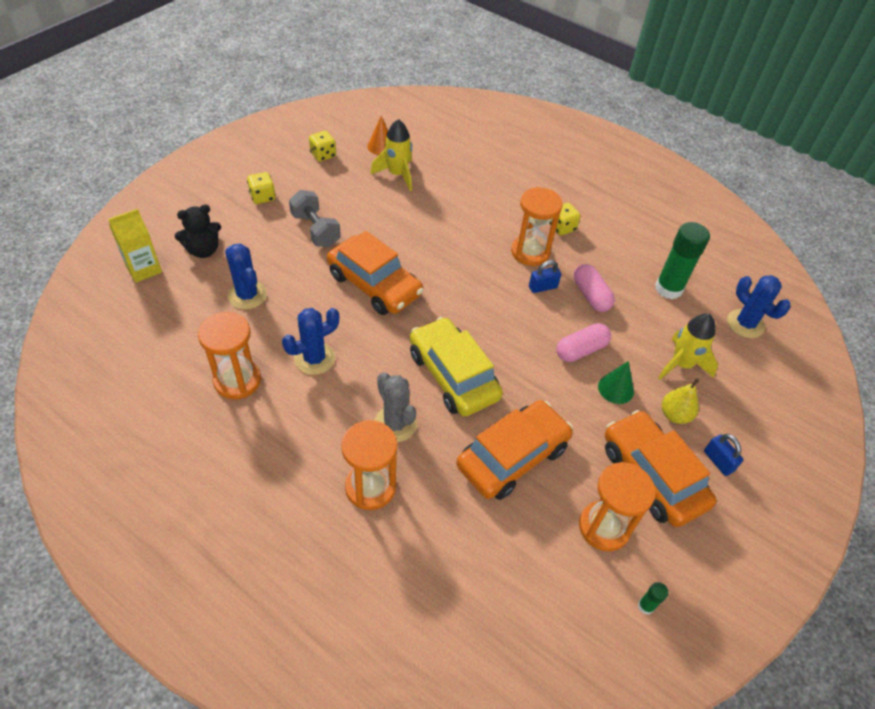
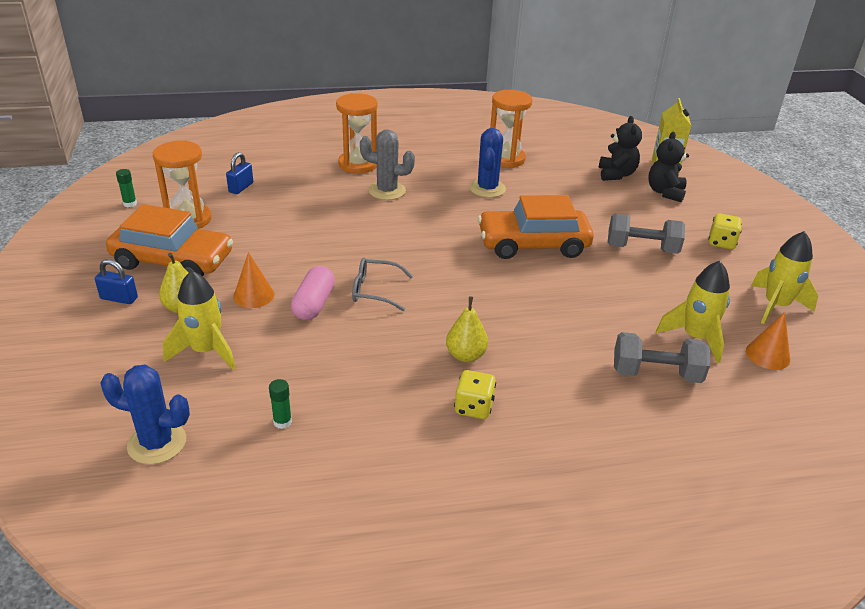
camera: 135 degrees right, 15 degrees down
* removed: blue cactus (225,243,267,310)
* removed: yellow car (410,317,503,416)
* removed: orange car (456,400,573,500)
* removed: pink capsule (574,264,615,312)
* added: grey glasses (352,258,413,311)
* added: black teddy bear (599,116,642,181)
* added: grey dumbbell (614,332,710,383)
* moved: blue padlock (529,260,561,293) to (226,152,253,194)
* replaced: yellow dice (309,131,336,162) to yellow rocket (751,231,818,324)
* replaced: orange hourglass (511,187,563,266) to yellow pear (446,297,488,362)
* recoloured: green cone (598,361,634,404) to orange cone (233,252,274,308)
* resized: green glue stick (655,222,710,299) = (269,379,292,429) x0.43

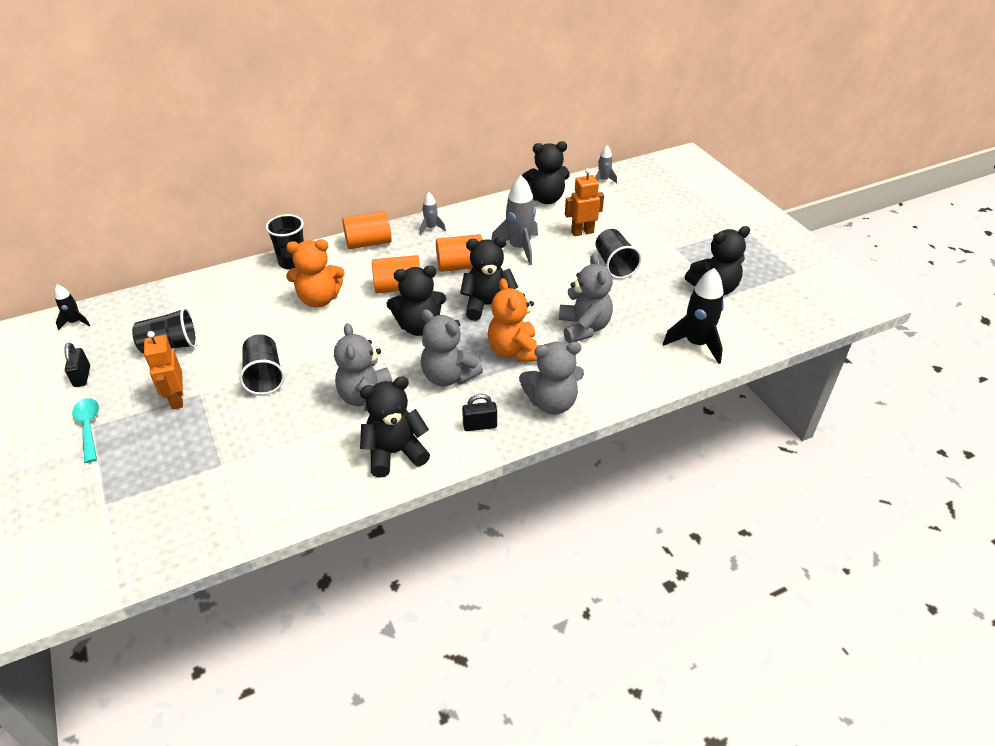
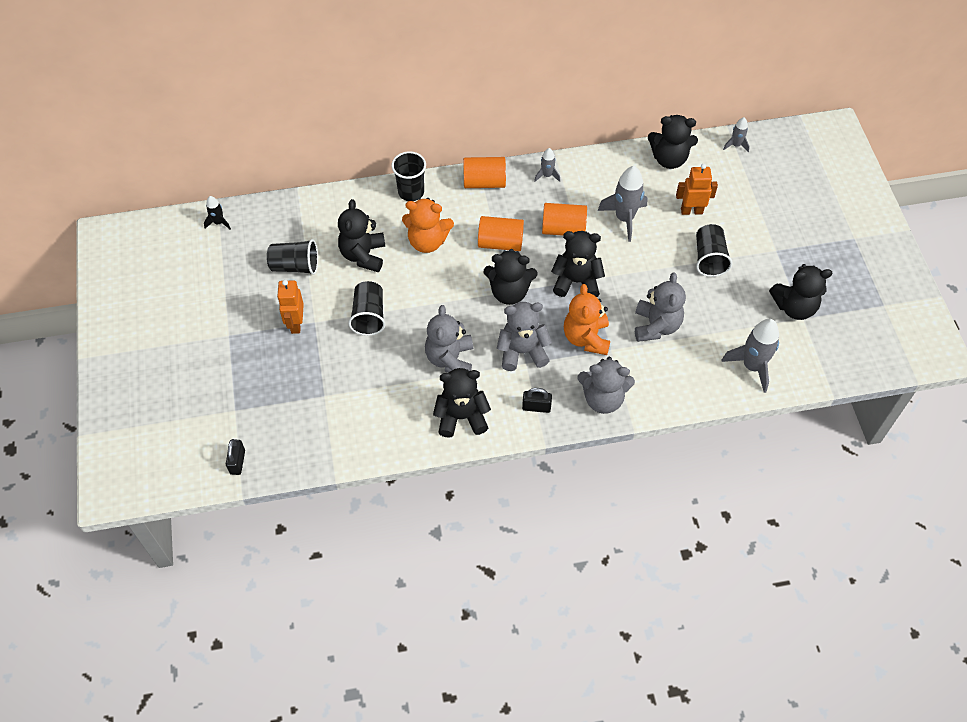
camera: 15 degrees right, 15 degrees up
* removed: turquoise spoon (72,398,99,463)
* added: black teddy bear (338,199,385,272)
* moved: black padlock (64,343,90,387) to (226,439,245,475)
* recoloured: black rocket (663,268,724,364) to grey rocket (721,319,779,393)
* turned: grey teddy bear (421,309,483,386) = (497,302,552,371) 120 degrees clockwise

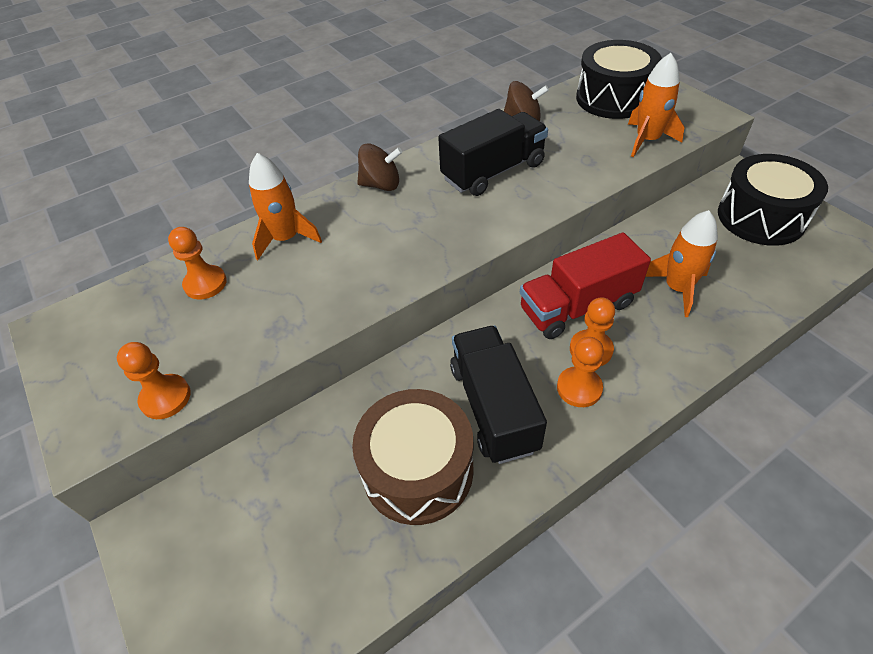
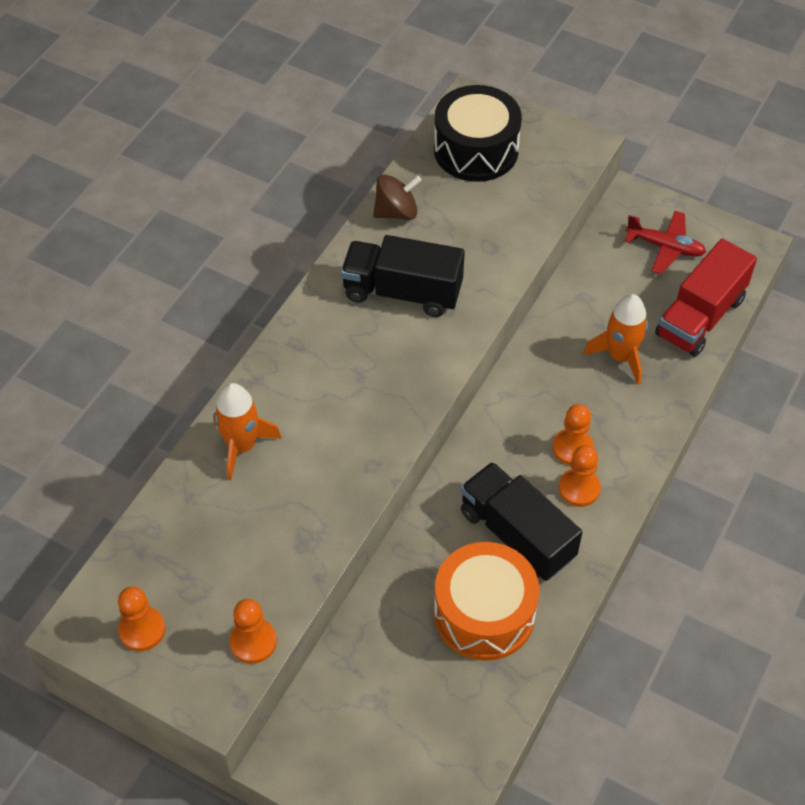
camera: 30 degrees left, 5 degrees up
* removed: brown spinning top (357,143,402,191)
* removed: orange rocket (628,53,684,157)
* moved: orange pawn (168,227,227,300) to (118,586,166,651)
* moved: red truck (520,232,651,339) to (655,238,757,357)
* replaced: black drum (718,154,828,246) to red plane (625,211,706,274)
* recoloured: brown drum (352,389,474,525) to orange drum (434,542,540,661)
* turned: black truck (438,109,548,196) = (341,235,465,317) 105 degrees counterclockwise

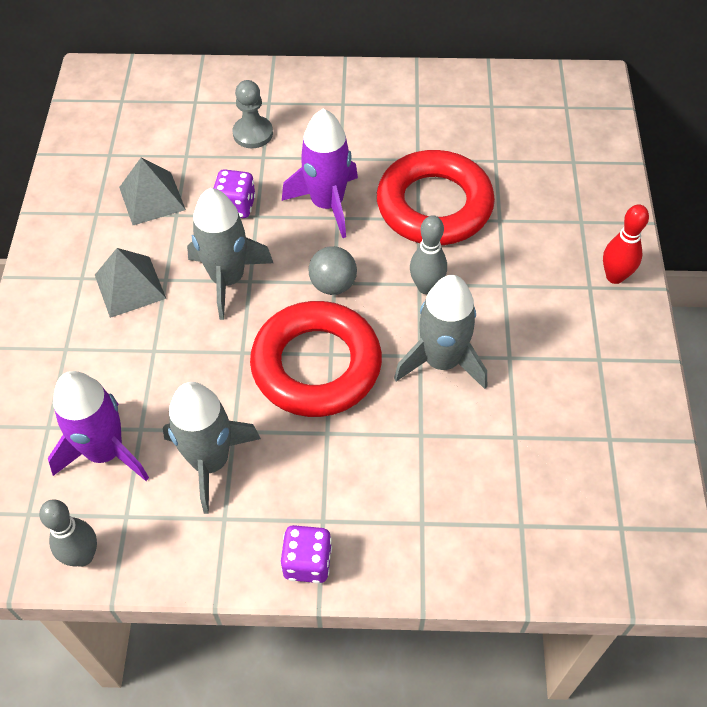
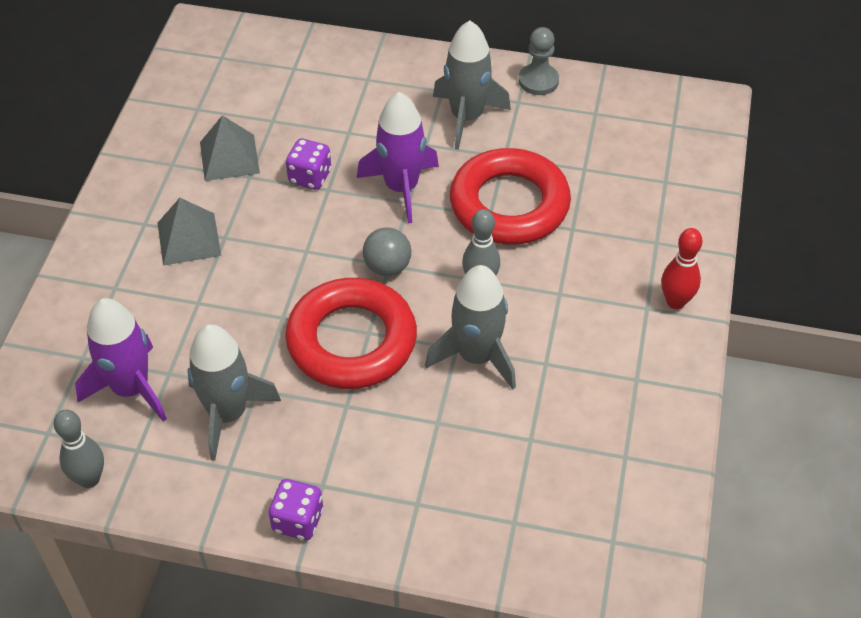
camera: 10 degrees right, 5 degrees down
* moved: grey rocket (187,188,273,320) to (433,20,511,150)
* moved: grey pawn (233,80,273,148) to (519,27,559,95)

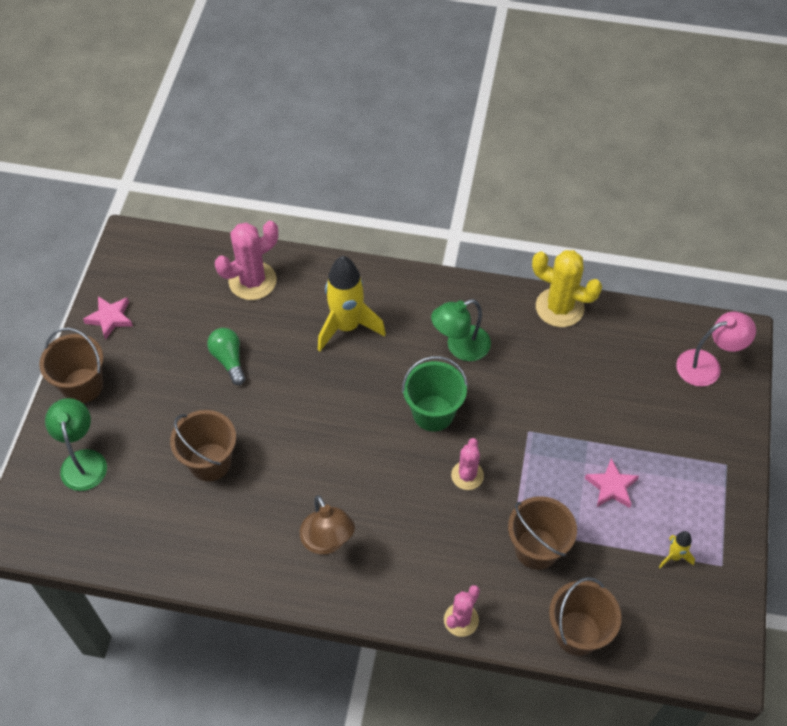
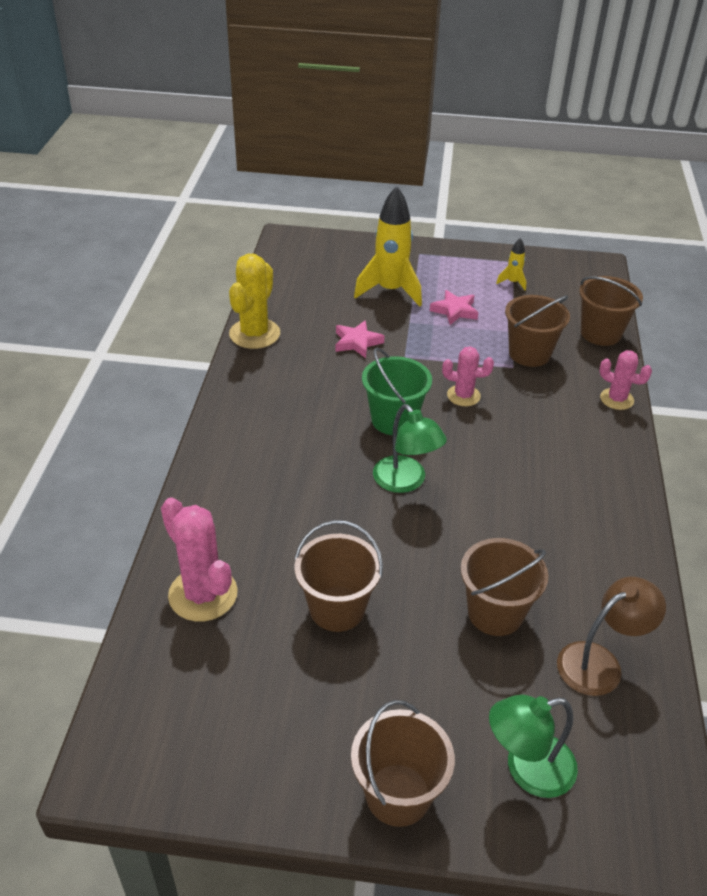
camera: 95 degrees left, 15 degrees down
* removed: pink lamp (676,312,756,386)
* moved: pink star (83,296,133,340) to (335,320,385,358)
* moved: brown lamp (300,495,355,555) to (557,577,666,696)
* moved: yellow rocket (318,256,386,351) to (354,186,422,307)
* moved: green lamp (431,299,491,361) to (373,404,447,493)
* replaced: green light bulb (207,328,246,385) to brown bucket (295,520,383,632)

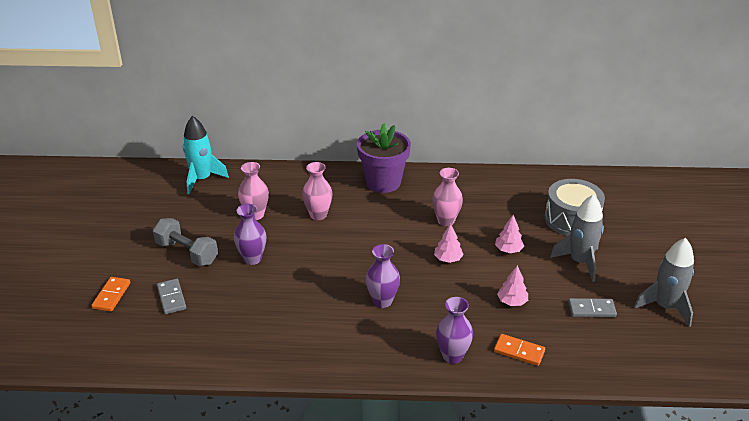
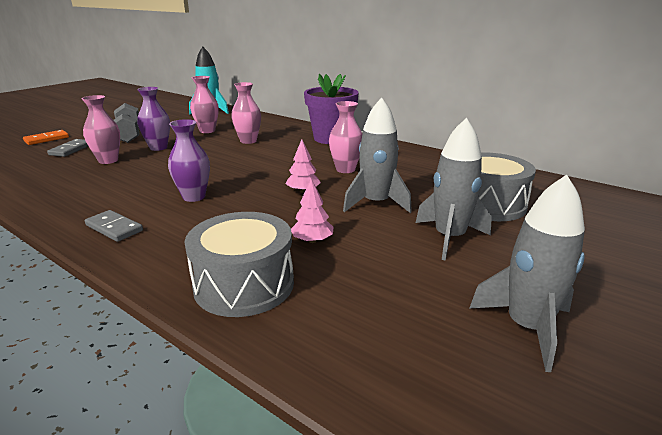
camera: 35 degrees right, 10 degrees down
* removed: purple vase (436,297,473,364)
* added: pink vase (82,95,120,164)
* moved: grey domino (568,298,617,317) to (85,210,143,242)
* replaced: orange domino (494,334,545,366) to grey drum (185,212,294,317)
* replaced: pink tree (495,215,524,253) to grey rocket (343,97,412,213)

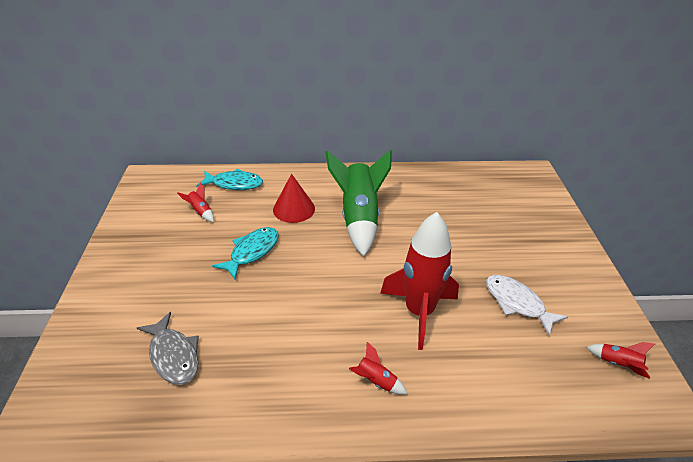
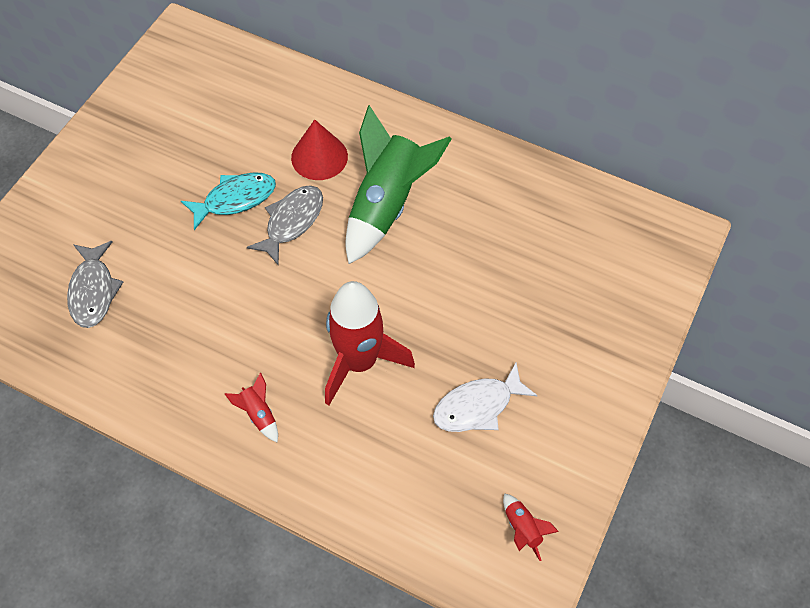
camera: 30 degrees right, 20 degrees up
* removed: red rocket (177,182,214,222)
* removed: turquoise fish (196,169,263,190)
* added: grey fish (247,185,323,265)
* turned: white fish (486,275,568,336) = (433,363,538,432) 105 degrees counterclockwise

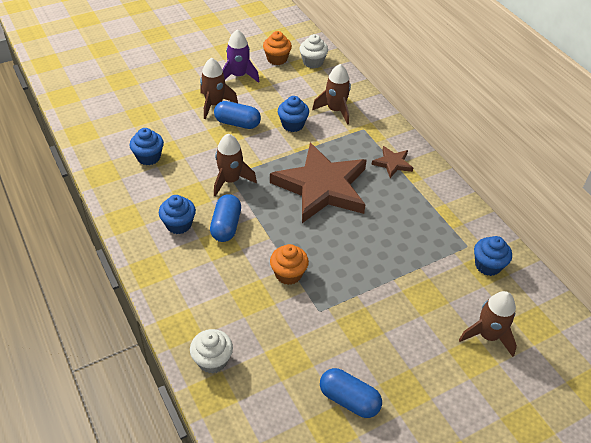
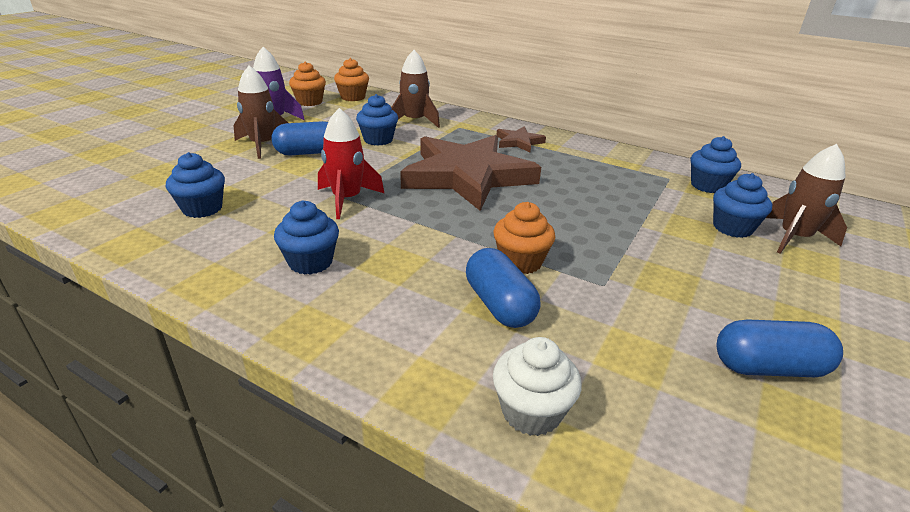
camera: 30 degrees left, 15 degrees down
* added: blue cupcake (713,173,772,238)
* moved: blue capsule (210,194,241,242) to (466,248,540,328)
* recoloured: brown rocket (214,134,257,196) to red rocket (318,108,385,219)
* recoloured: white cupcake (299,34,328,68) to orange cupcake (334,58,369,101)

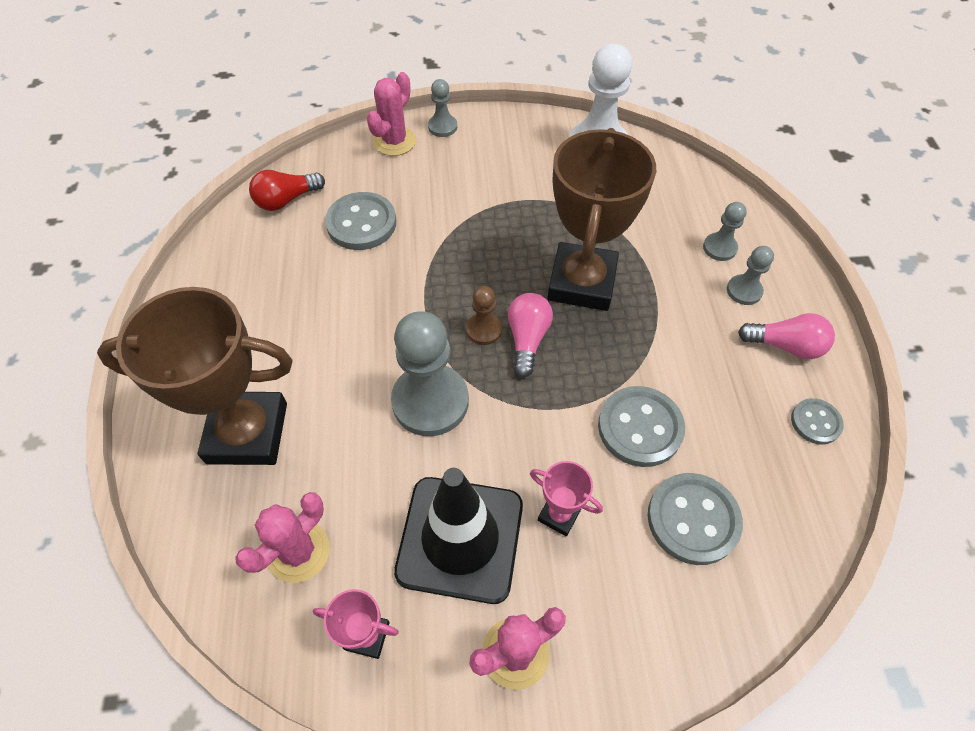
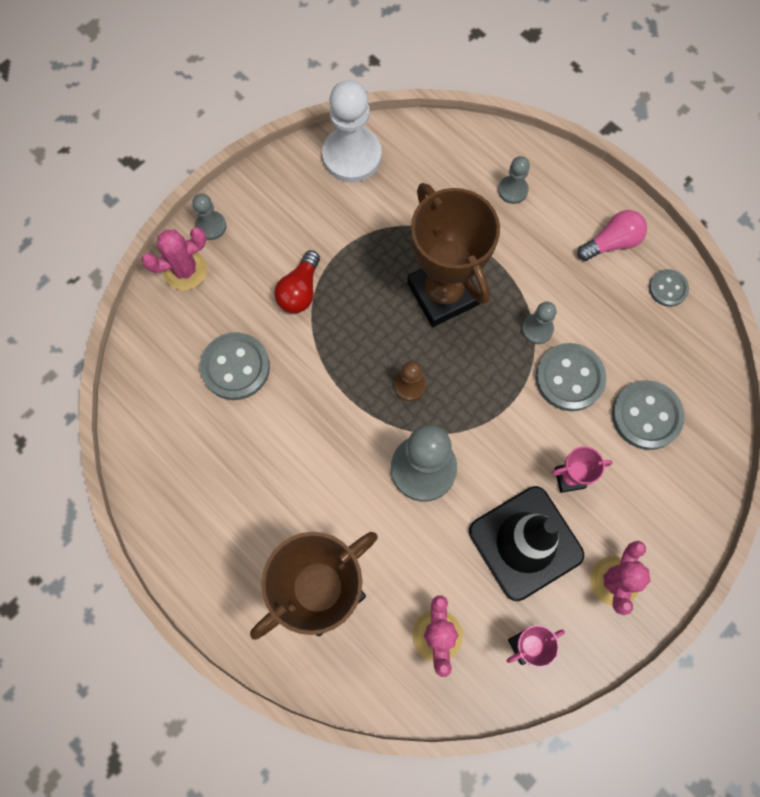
camera: 40 degrees left, 15 degrees up
* removed: pink light bulb (508,293,553,378)
* moved: red light bulb (249,170,325,211) to (274,250,320,313)
* moved: grey pawn (727,246,774,305) to (522,302,556,344)
* turned: pink cactus (367,72,416,156) = (141,227,207,290) 75 degrees clockwise

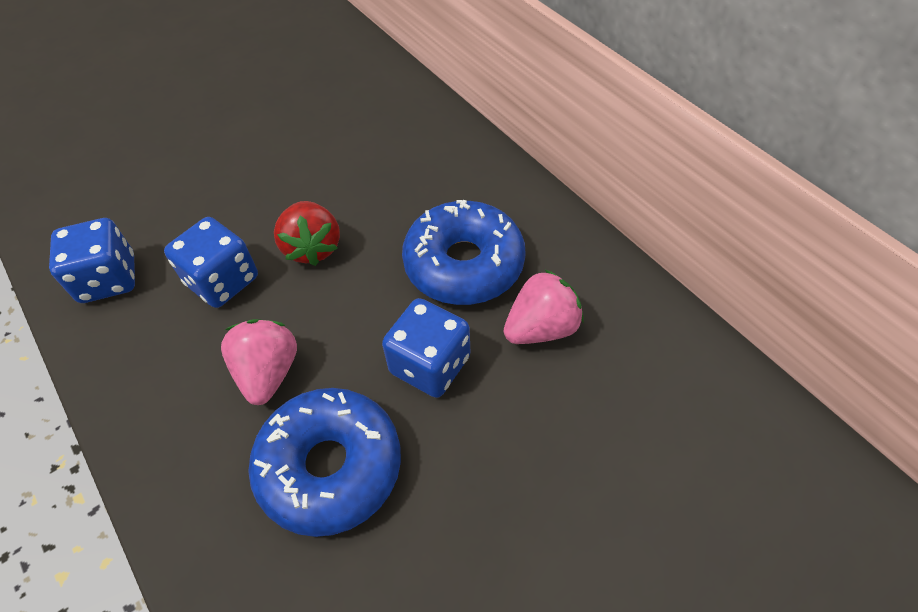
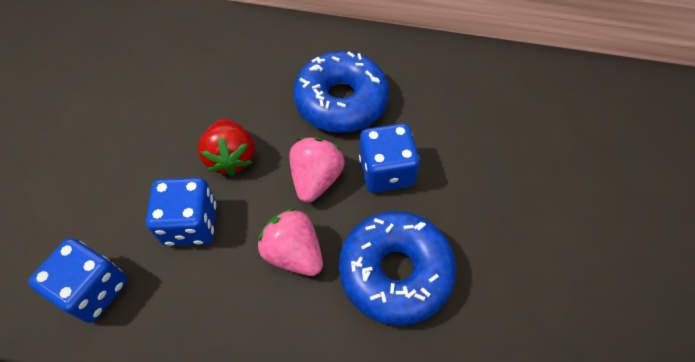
camera: 45 degrees left, 5 degrees up
* moved: pink strawberry (503,269,584,344) to (289,137,345,203)
* turned: red strawberry (274,201,340,266) = (198,118,255,176) 45 degrees clockwise

